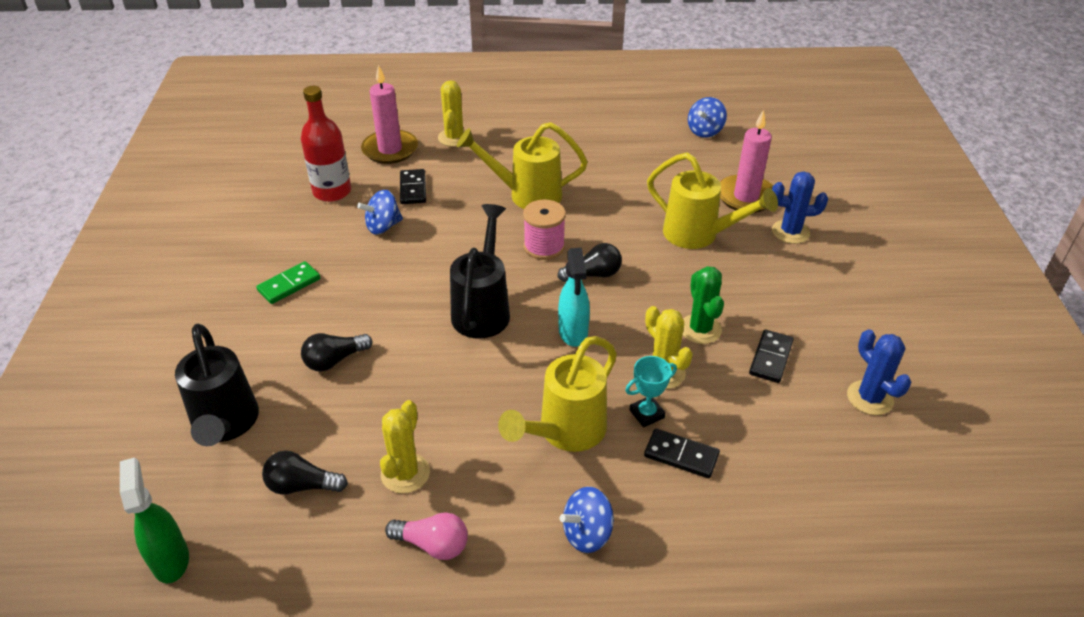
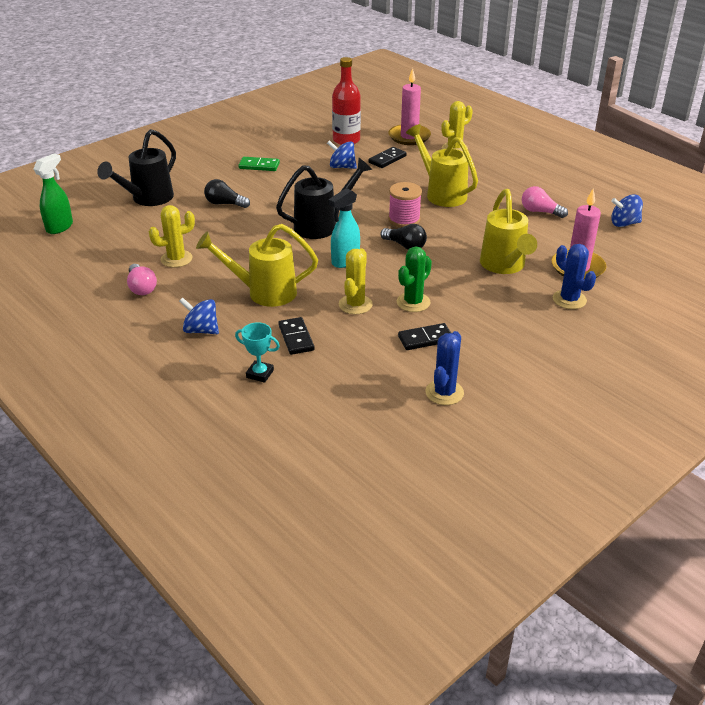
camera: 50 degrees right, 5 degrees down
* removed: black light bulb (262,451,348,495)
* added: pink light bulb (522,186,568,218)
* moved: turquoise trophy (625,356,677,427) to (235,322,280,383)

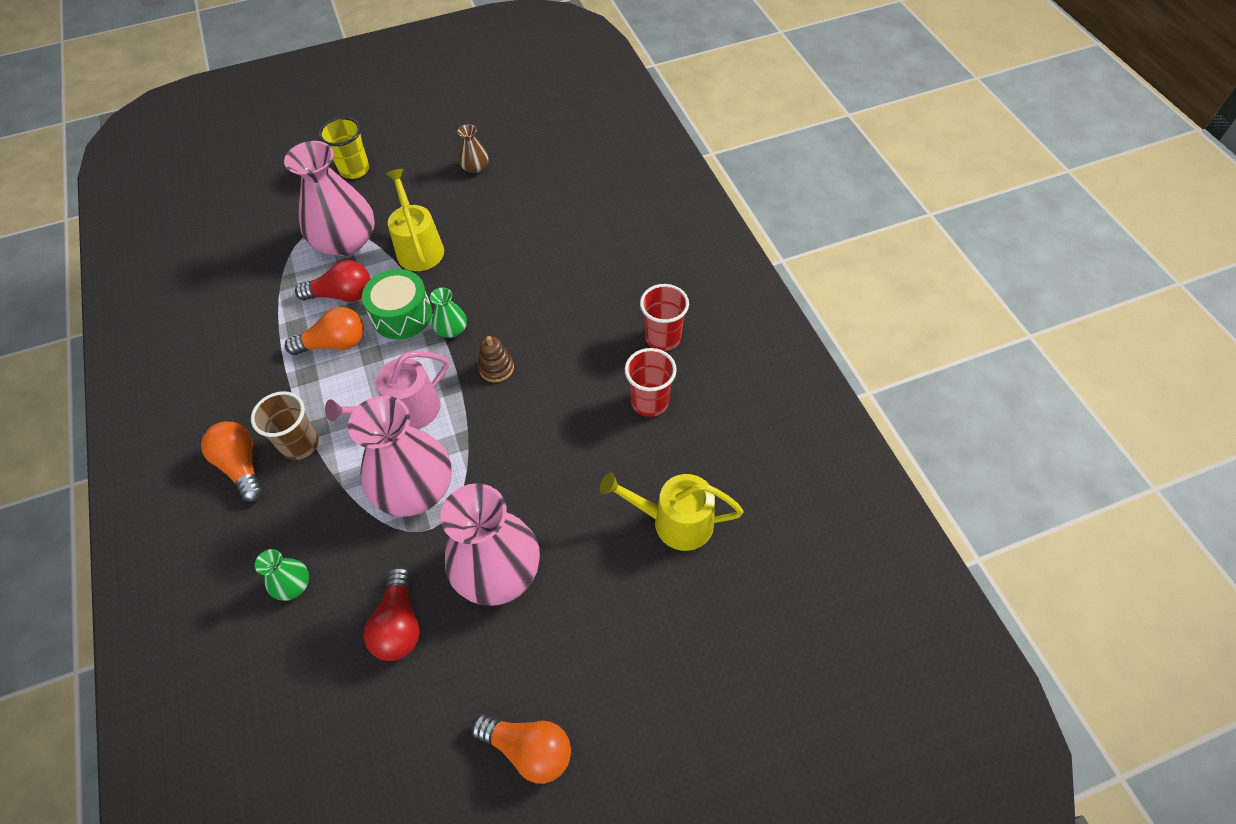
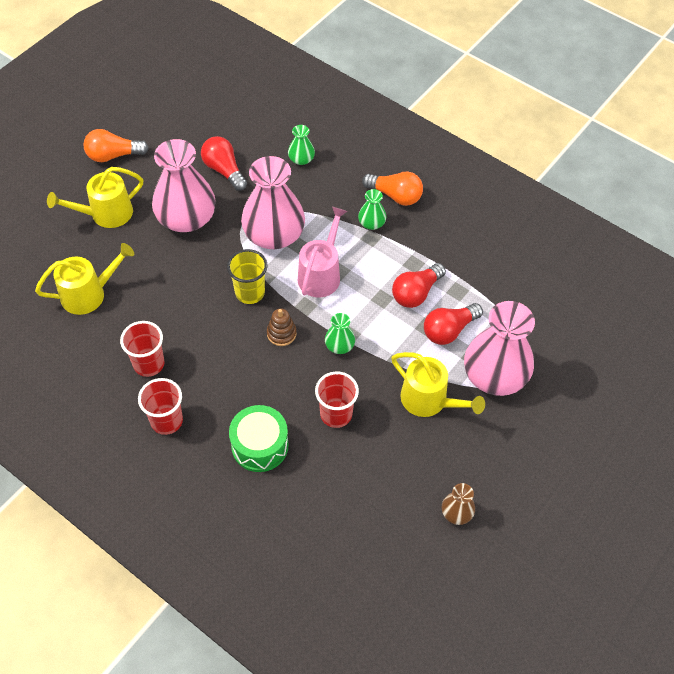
camera: 145 degrees right, 0 degrees up
* added: yellow watering can (47,167,143,228)
* added: red cup (315,371,359,428)
* moved: yellow cup (319,117,369,179) to (227,249,267,304)
* moved: green drum (362,269,432,339) to (229,405,289,472)
* replaced: brown cup (251,391,319,460) to green vase (358,189,386,230)
* recoloured: orange light bulb (285,307,364,355) to red light bulb (392,263,446,308)

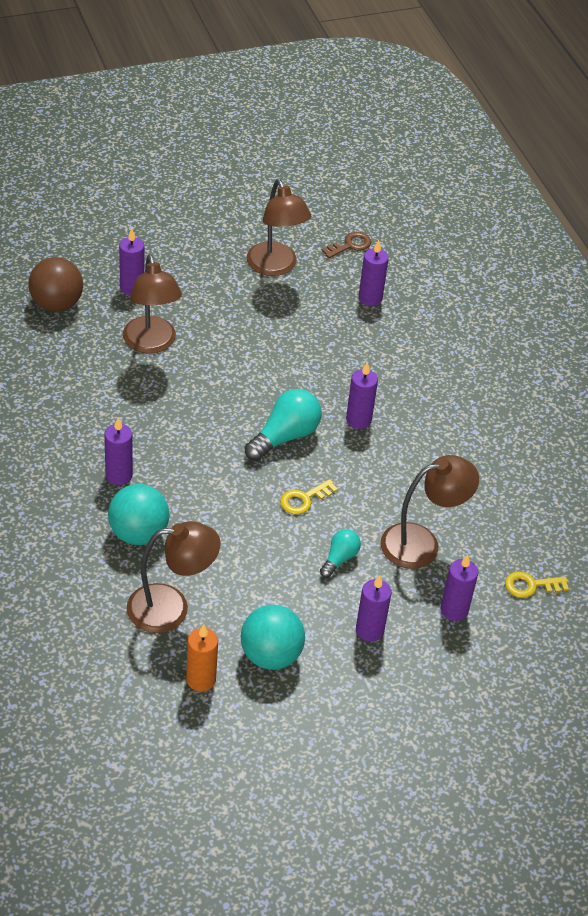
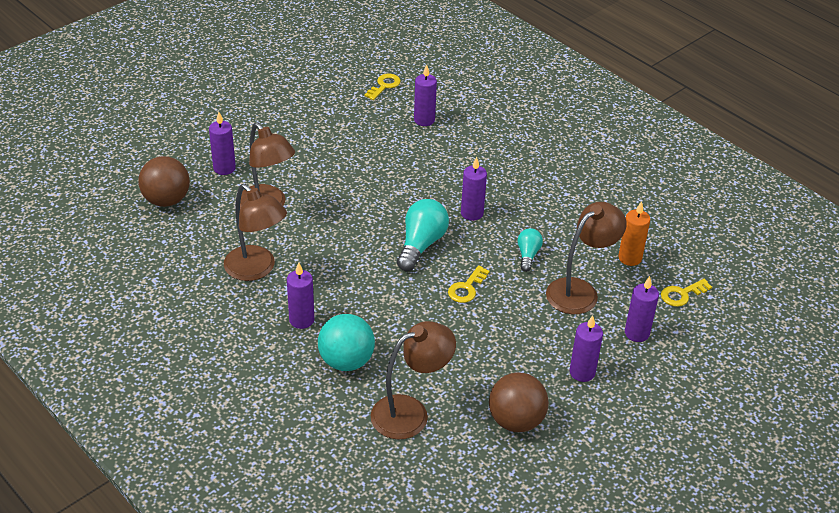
camera: 20 degrees left, 5 degrees down
* moved: orange candle (186,624,218,692) to (618,201,650,266)
* moved: brown lamp (247,179,311,276) to (224,184,287,281)
* moved: turquoise light bulb (320,529,361,578) to (517,228,543,272)
* recoloured: turquoise ball (241,605,305,670) to brown ball (489,373,549,432)
* recoloured: brown key (322,232,371,258) to yellow key (364,74,401,100)

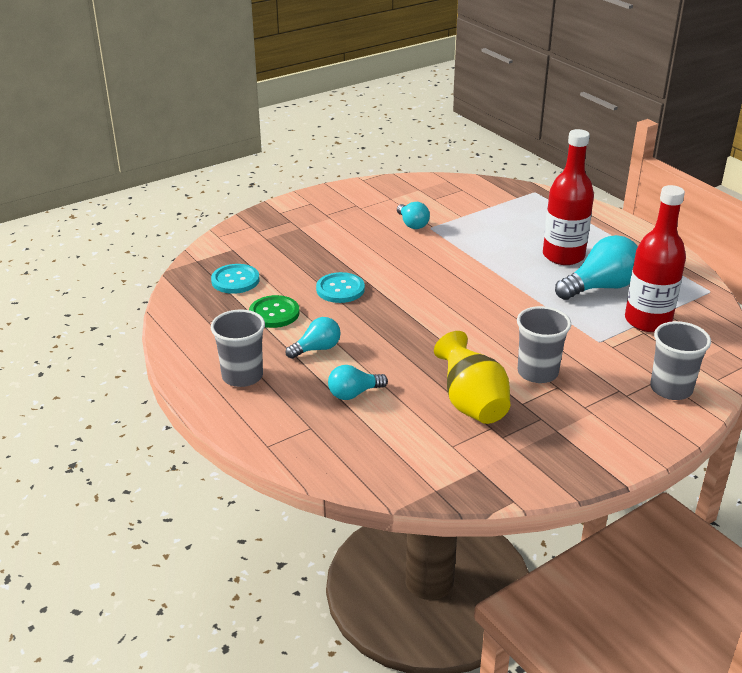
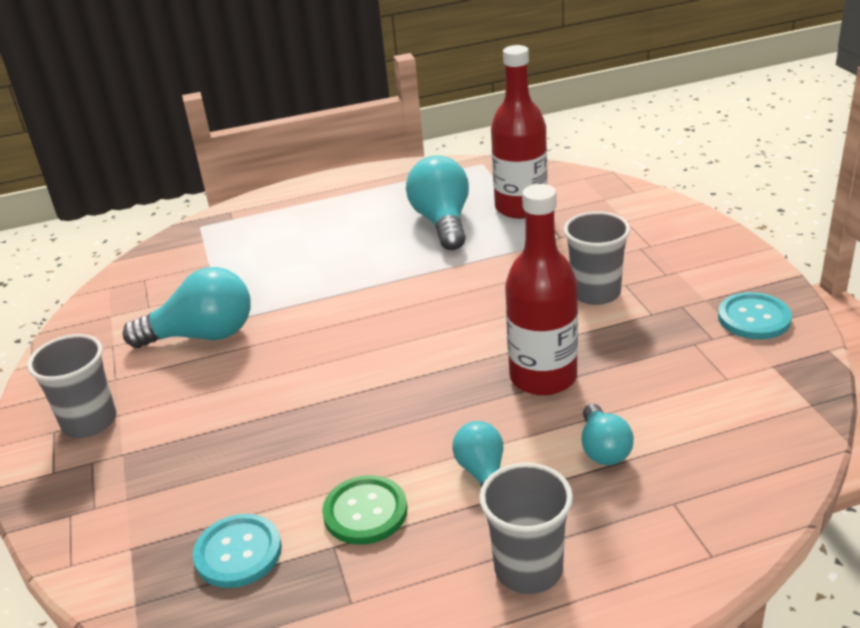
camera: 70 degrees left, 0 degrees up
* removed: yellow vase (434,331,511,424)
* moved: turquoise button (316,272,365,303) to (718,292,792,339)
* moved: red bottle (543,129,594,265) to (505,184,578,396)
* moved: grey cup (650,321,711,400) to (27,334,117,438)
* resized: turquoise light bulb (397,202,430,229) = (123,267,251,348) x1.75

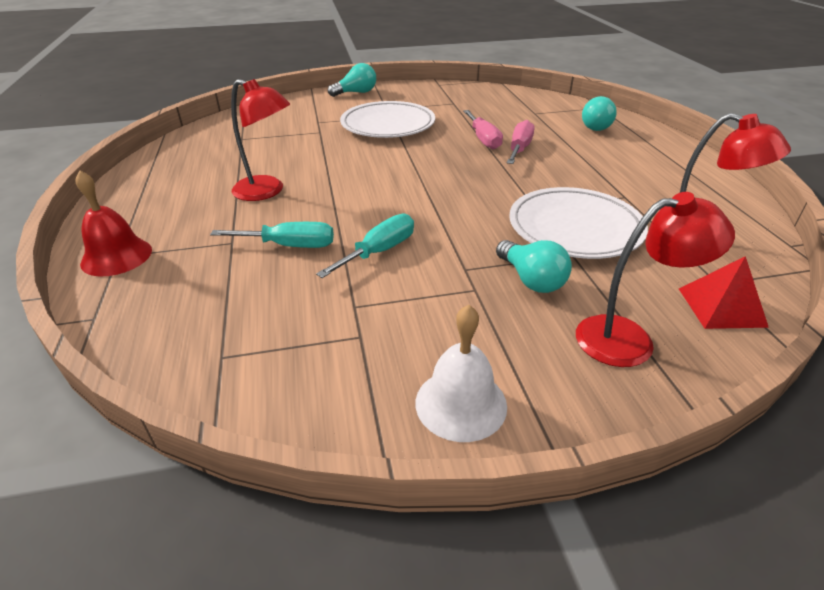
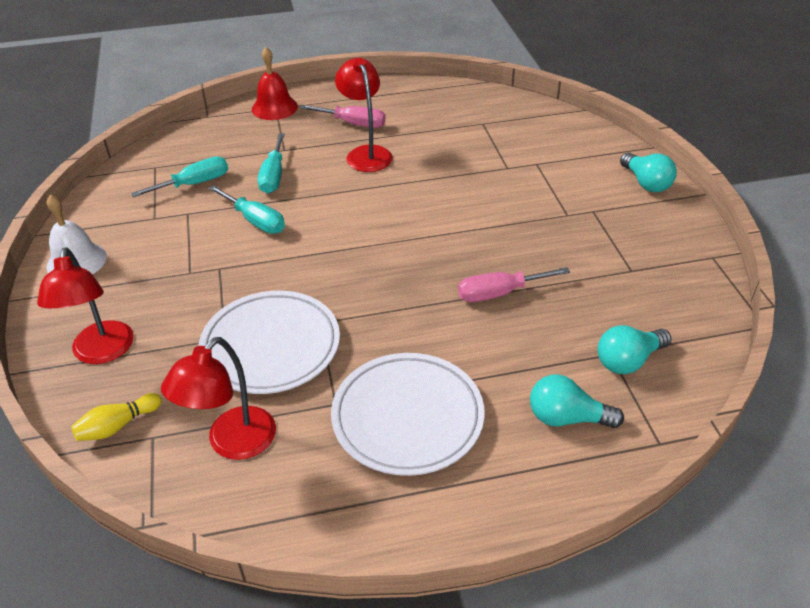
camera: 90 degrees right, 5 degrees up
* added: turquoise screwdriver (131,156,228,197)
* moved: white plate (340,101,435,138) to (331,353,485,476)
* moved: turquoise light bulb (496,240,572,293) to (598,325,672,374)
* moved: pink screwdriver (507,120,535,164) to (300,105,386,128)
* replaced: red pyramid (679,256,769,329) to yellow bowling pin (71,393,162,441)
* turned: red lamp (231,79,290,201) = (335,58,393,172) 135 degrees clockwise

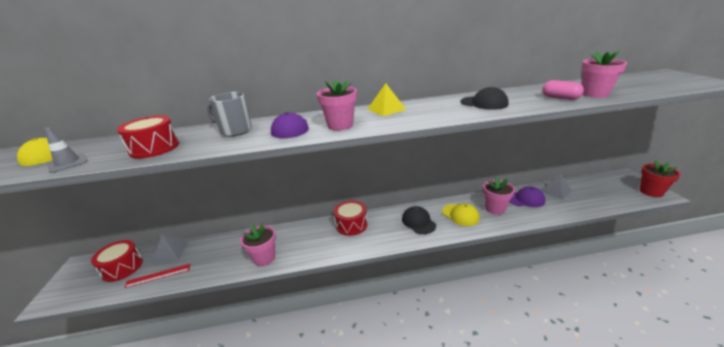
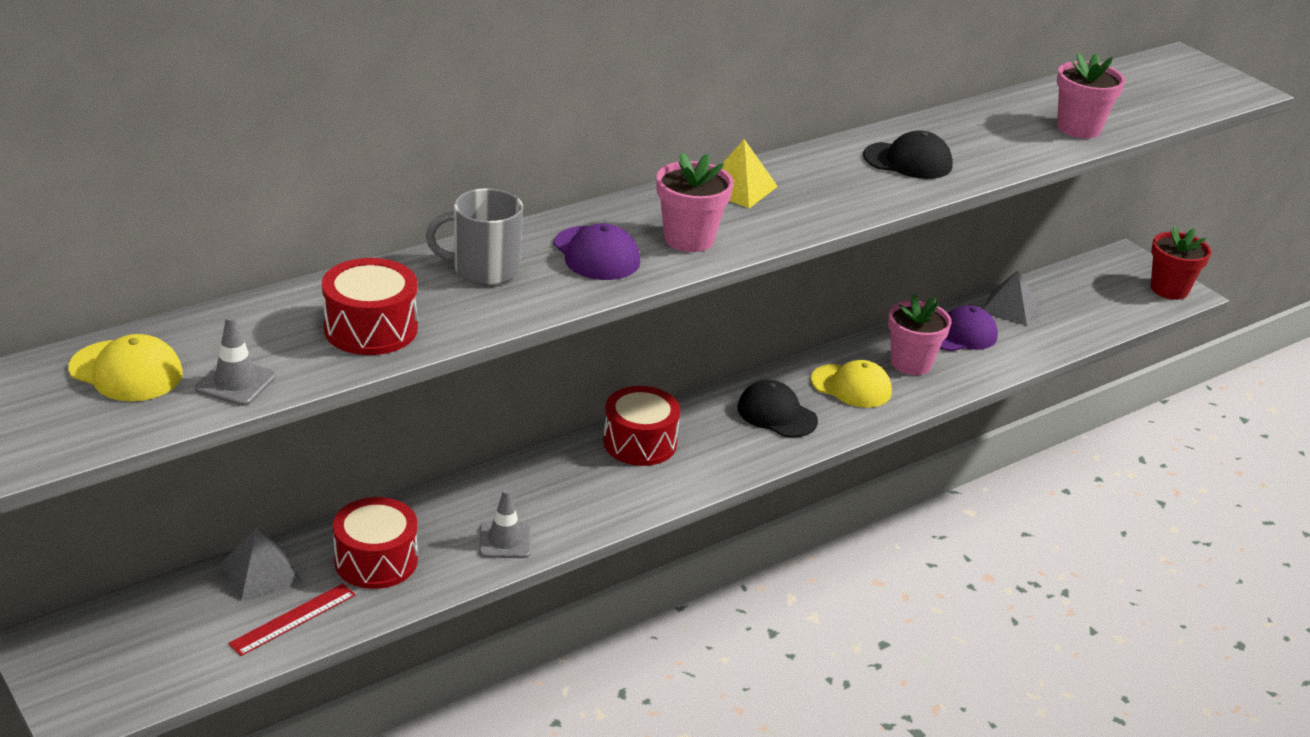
camera: 30 degrees left, 5 degrees up
* removed: pink capsule (542,80,584,100)
* moved: red drum (91,240,143,282) to (333,497,418,589)
* replaced: pink flower pot (240,223,276,266) to grey traffic cone (479,489,531,558)

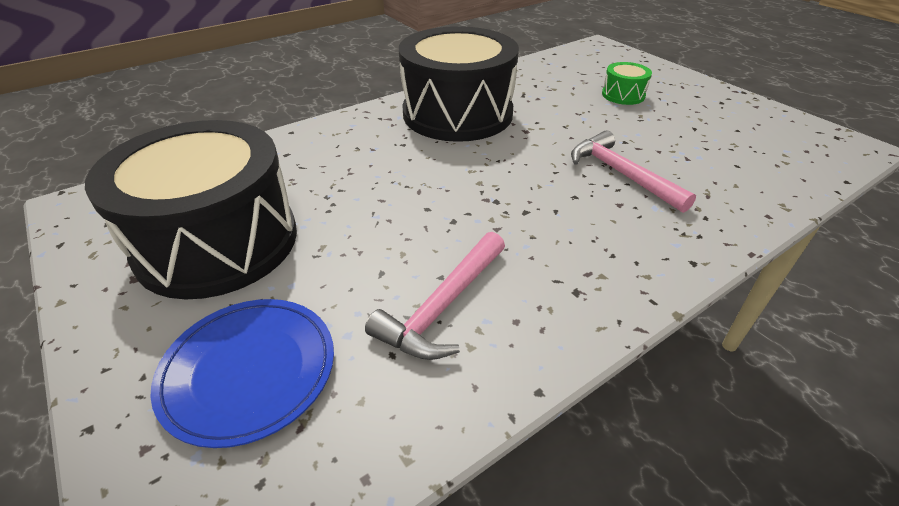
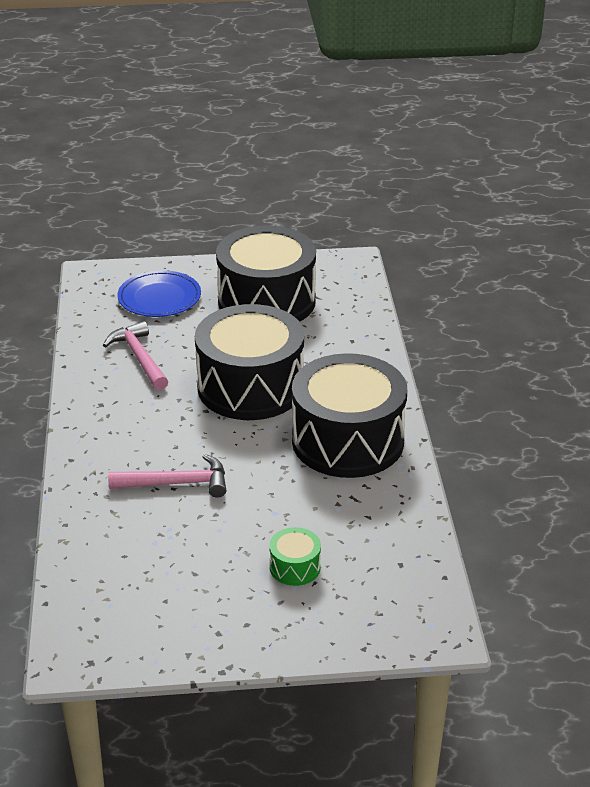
camera: 120 degrees right, 5 degrees down
* added: black drum (195,304,304,420)

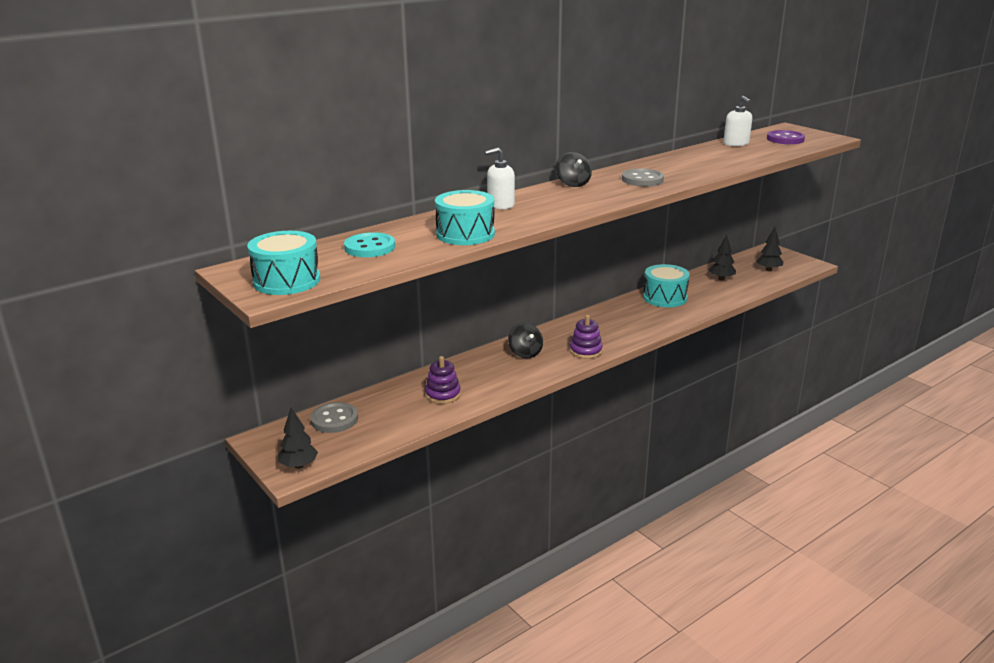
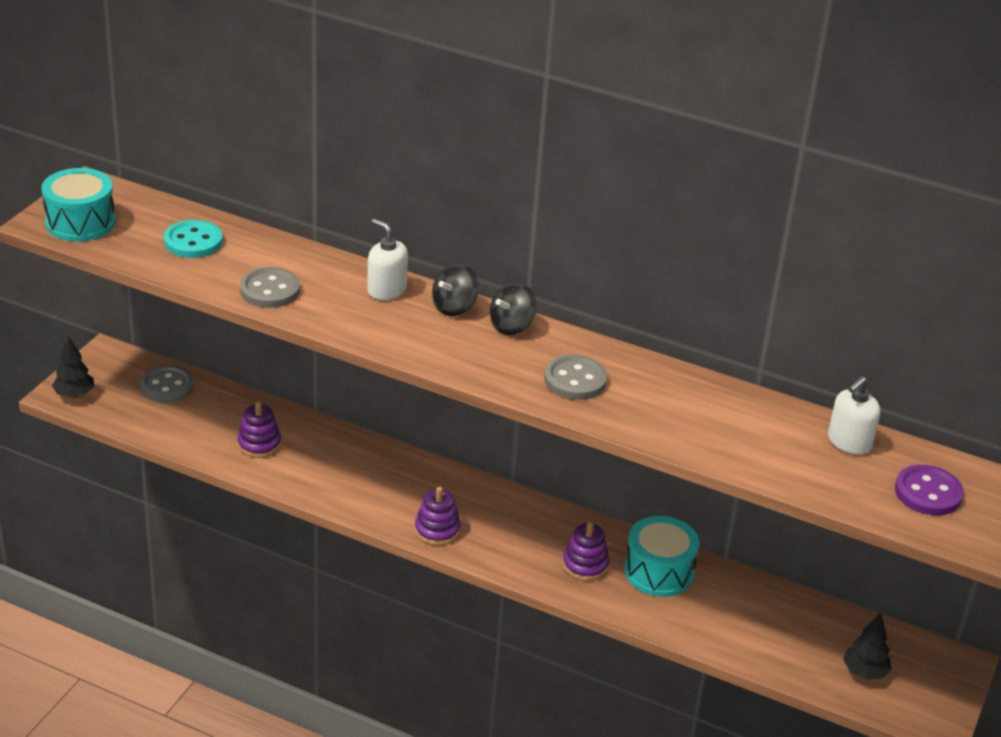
camera: 60 degrees right, 10 degrees up
* removed: black tree (709,235,736,280)
* added: purple stacking toy (563,521,609,581)
* moved: black spinning top (508,323,543,358) to (432,264,479,316)
* replaced: turquoise drum (435,190,495,245) to grey button (240,267,300,308)

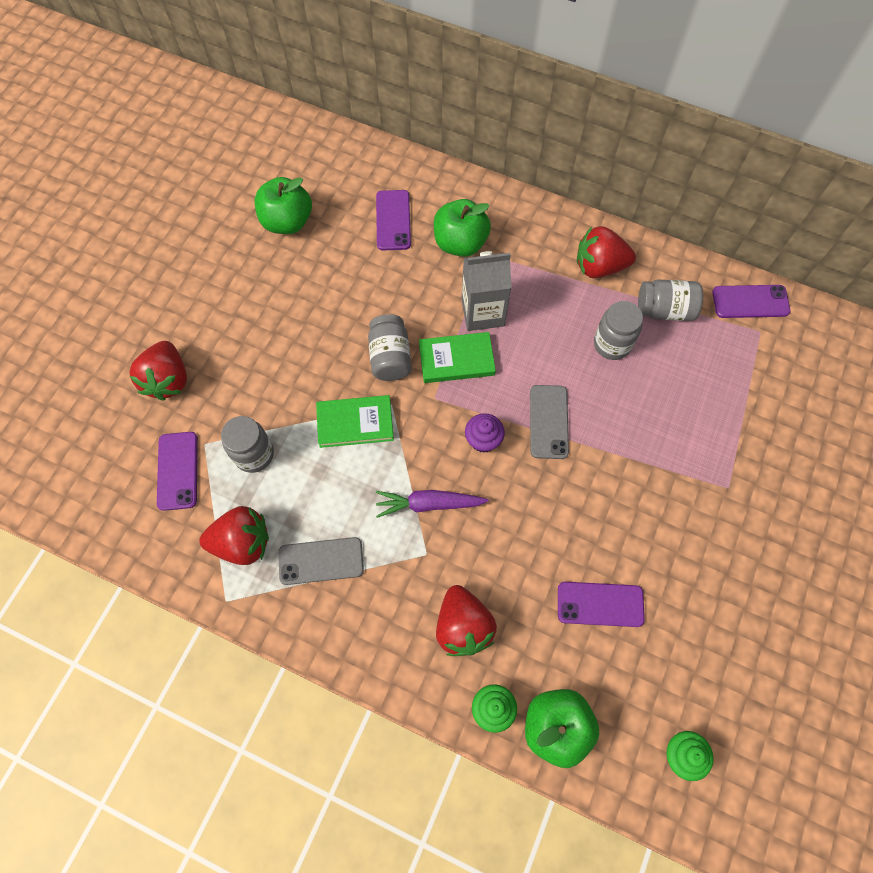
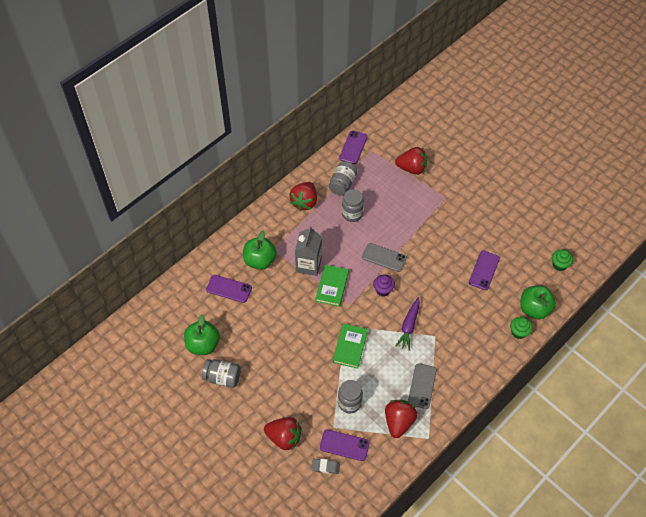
camera: 70 degrees left, 10 degrees down
* added: grey eraser (311,459,340,474)
* moved: grey jar (368,314,412,381) to (202,359,241,388)
* moved: red strawberry (436,585,497,656) to (395,147,428,175)

